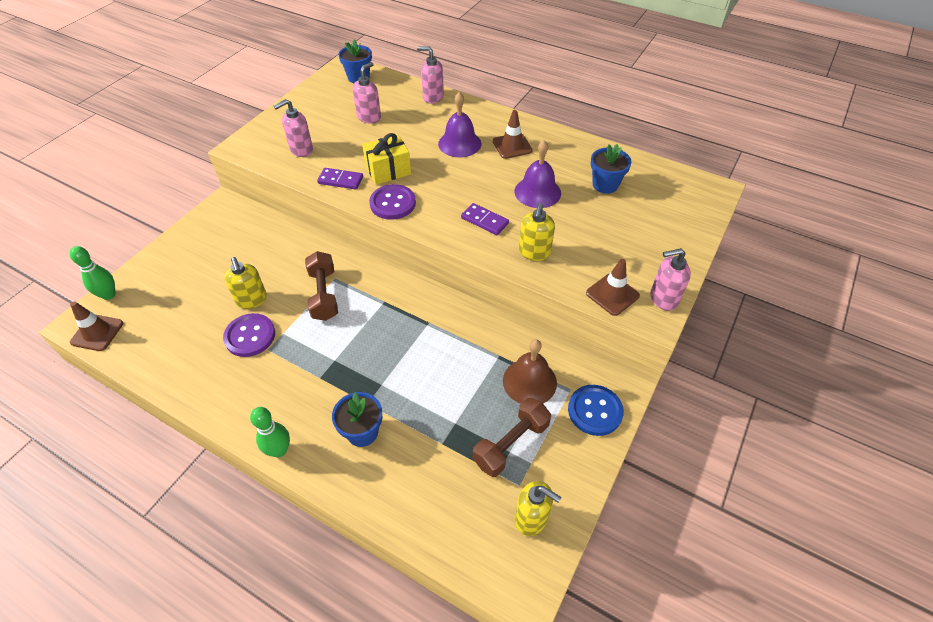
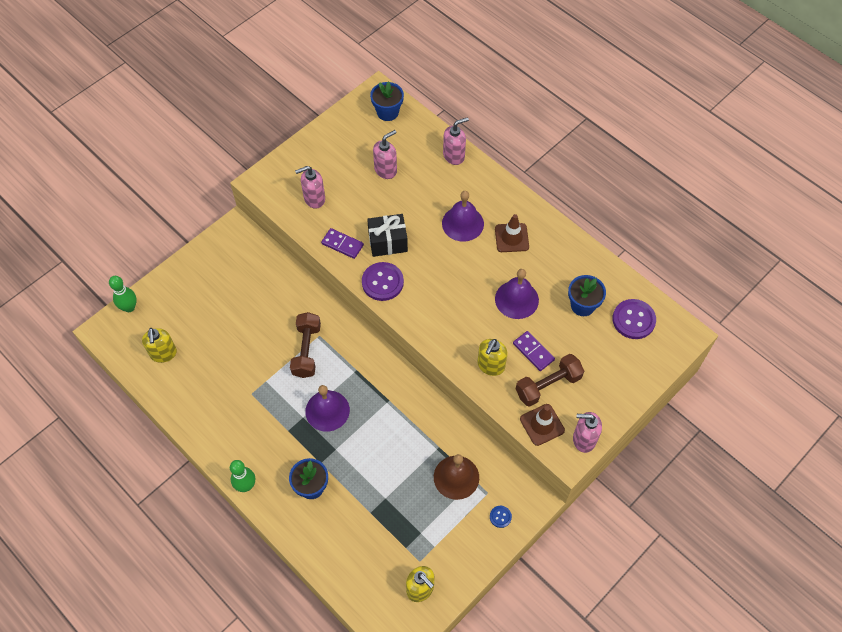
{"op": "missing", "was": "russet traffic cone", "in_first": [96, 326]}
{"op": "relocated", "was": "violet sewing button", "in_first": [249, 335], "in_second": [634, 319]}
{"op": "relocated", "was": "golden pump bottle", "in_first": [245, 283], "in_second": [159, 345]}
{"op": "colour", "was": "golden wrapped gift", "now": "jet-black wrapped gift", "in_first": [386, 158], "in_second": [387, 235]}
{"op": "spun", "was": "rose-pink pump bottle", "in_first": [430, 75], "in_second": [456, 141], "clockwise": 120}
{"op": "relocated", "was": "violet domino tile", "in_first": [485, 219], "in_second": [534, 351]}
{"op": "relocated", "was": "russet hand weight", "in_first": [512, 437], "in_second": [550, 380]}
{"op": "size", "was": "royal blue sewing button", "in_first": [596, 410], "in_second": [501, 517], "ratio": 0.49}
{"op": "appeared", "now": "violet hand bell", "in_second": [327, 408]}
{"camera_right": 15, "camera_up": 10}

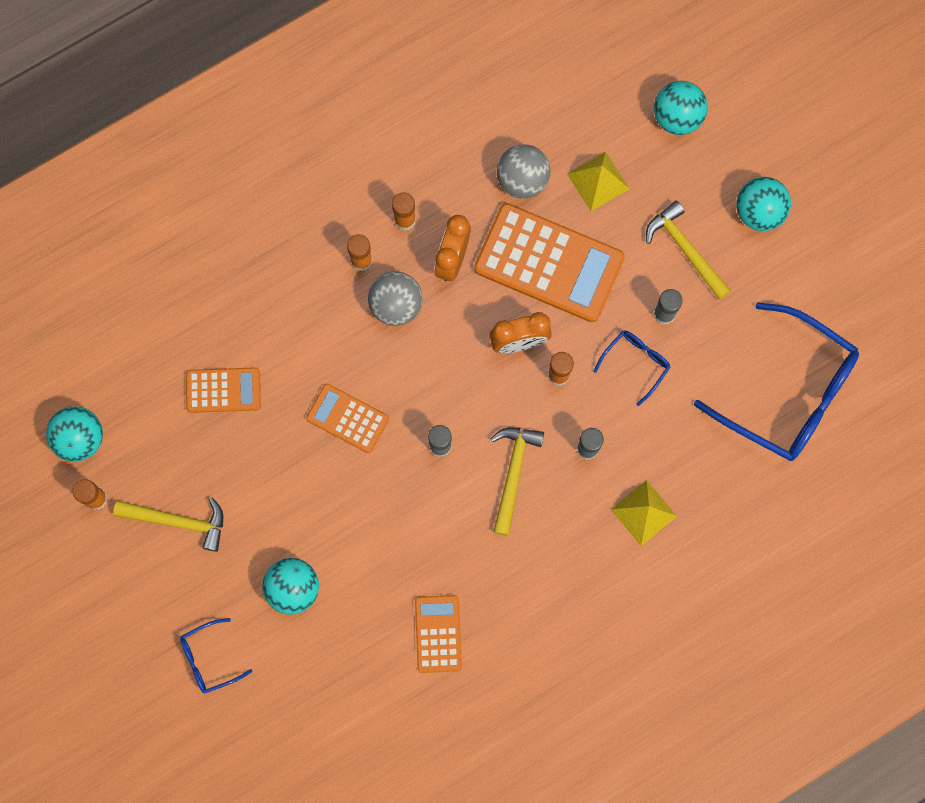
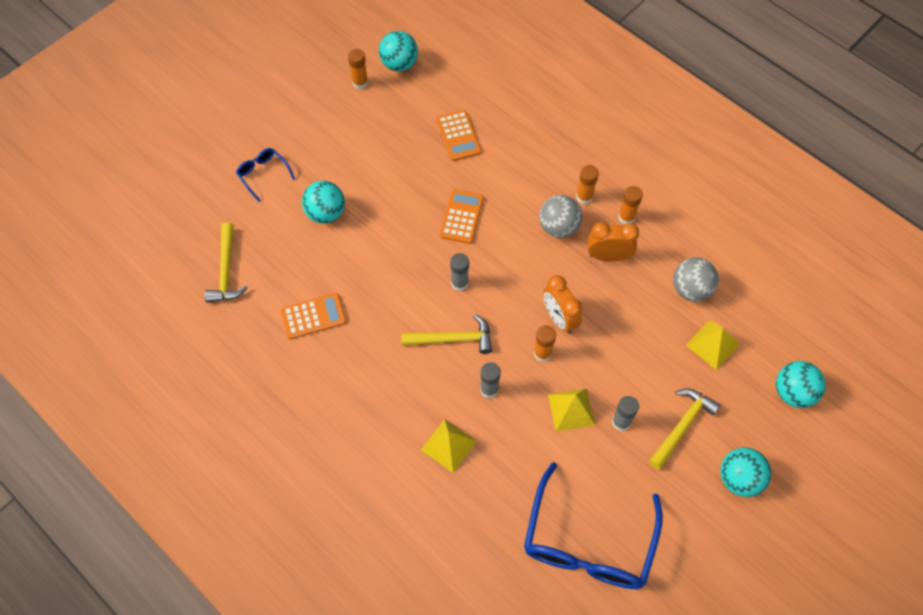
{"op": "relocated", "was": "golden hammer", "in_first": [168, 525], "in_second": [226, 263]}
{"op": "missing", "was": "bright orange calculator", "in_first": [549, 262]}
{"op": "exchanged", "was": "royal blue glasses", "now": "golden pyramid shape", "in_first": [632, 368], "in_second": [571, 409]}
{"camera_right": 75, "camera_up": -15}

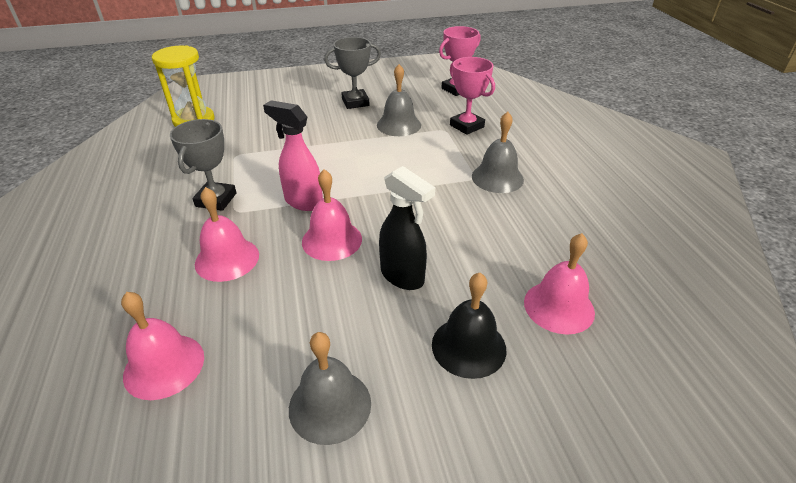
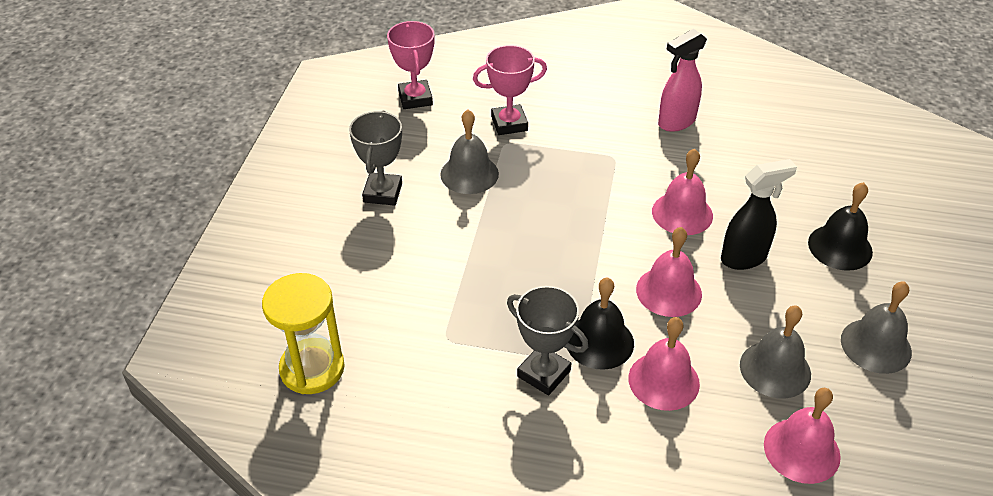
{"op": "relocated", "was": "rose-pink spray cleaner", "in_first": [293, 155], "in_second": [682, 80]}
{"op": "relocated", "was": "grey hand bell", "in_first": [498, 152], "in_second": [775, 352]}
{"op": "relocated", "was": "rose-pink hand bell", "in_first": [559, 283], "in_second": [682, 192]}
{"op": "appeared", "now": "jet-black hand bell", "in_second": [600, 323]}
{"camera_right": -65, "camera_up": 5}

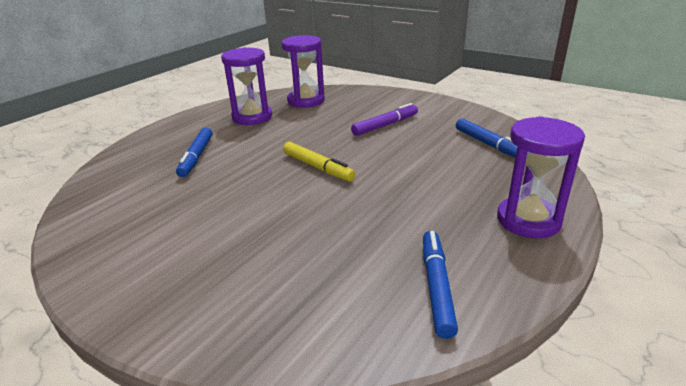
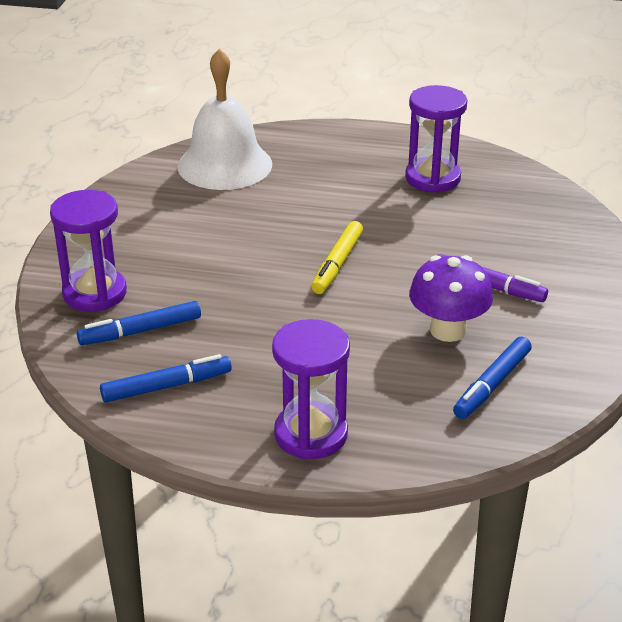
{"op": "relocated", "was": "royal blue marker pen", "in_first": [194, 152], "in_second": [139, 323]}
{"op": "relocated", "was": "violet sand timer", "in_first": [303, 71], "in_second": [88, 250]}
{"op": "appeared", "now": "pure white hand bell", "in_second": [224, 119]}
{"op": "appeared", "now": "violet mushroom", "in_second": [451, 298]}
{"camera_right": 65, "camera_up": 5}

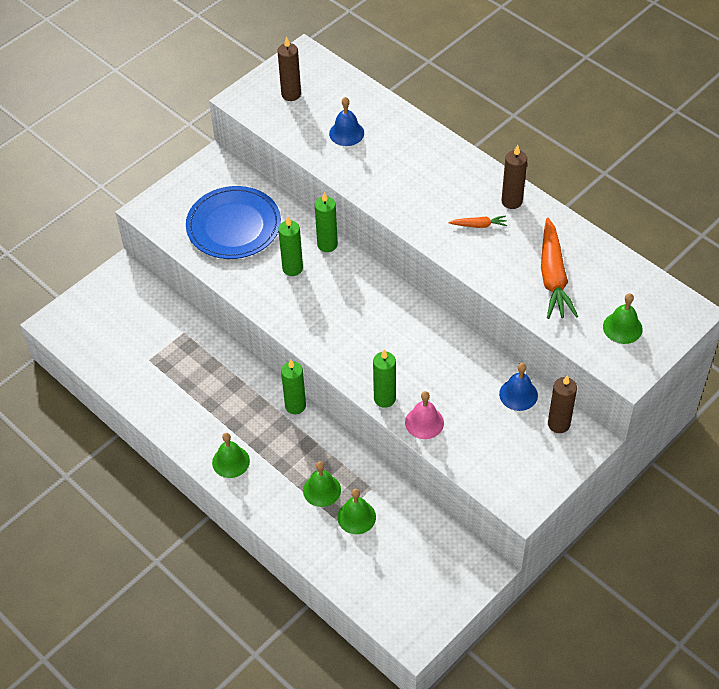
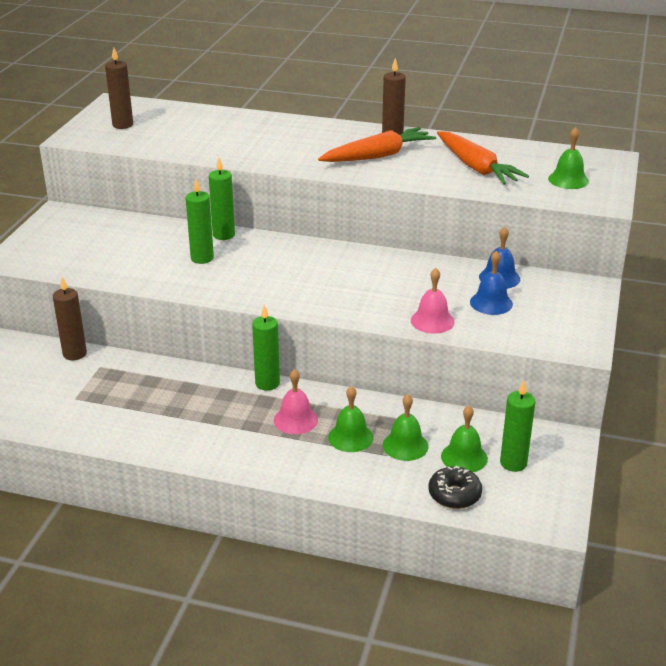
{"op": "missing", "was": "royal blue plate", "in_first": [233, 222]}
{"op": "relocated", "was": "emerald hand bell", "in_first": [231, 455], "in_second": [464, 439]}
{"op": "relocated", "was": "royal blue hand bell", "in_first": [346, 121], "in_second": [491, 282]}
{"op": "relocated", "was": "emerald pillar candle", "in_first": [384, 378], "in_second": [518, 426]}
{"op": "size", "was": "bright orange carrot", "in_first": [477, 222], "in_second": [377, 144], "ratio": 2.13}
{"op": "relocated", "was": "russet pillar candle", "in_first": [562, 404], "in_second": [70, 318]}
{"op": "appeared", "now": "rose-pink hand bell", "in_second": [296, 401]}
{"op": "appeared", "now": "jet-black donut", "in_second": [455, 487]}
{"camera_right": -30, "camera_up": -20}

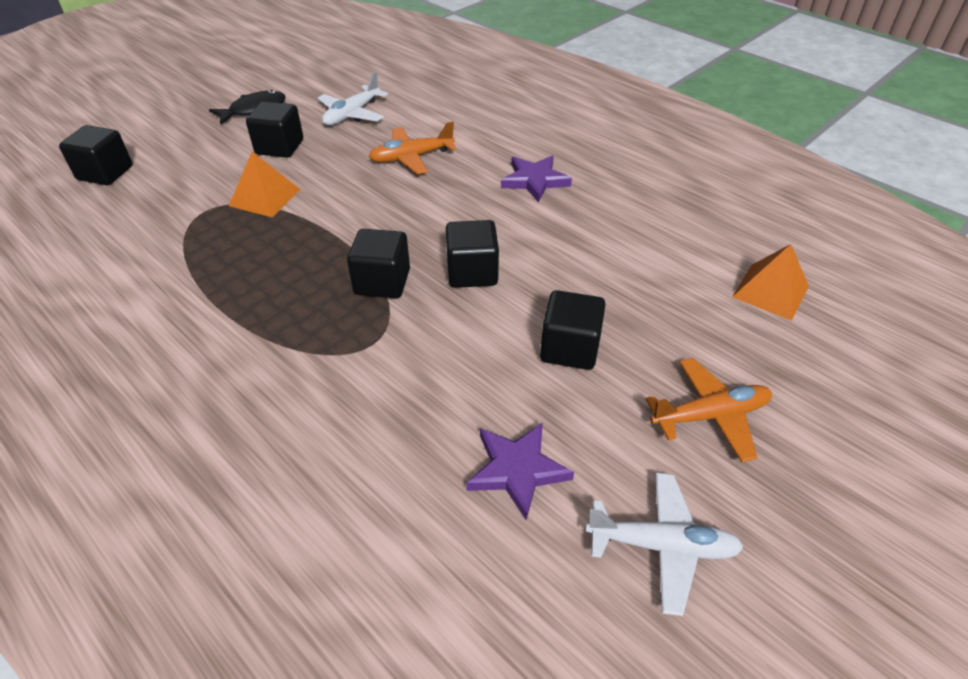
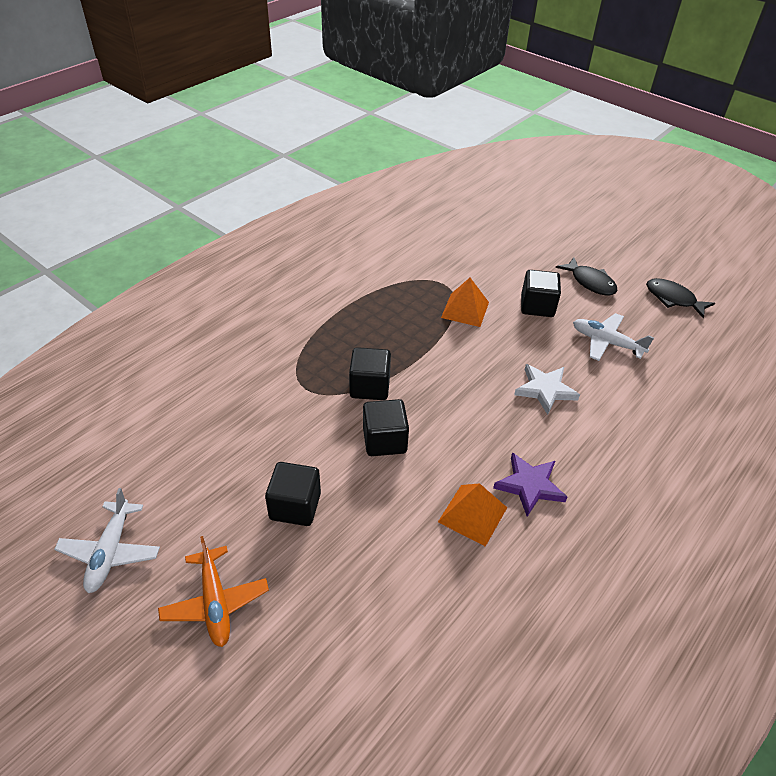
{"op": "missing", "was": "jet-black cube", "in_first": [95, 155]}
{"op": "exchanged", "was": "bright orange aeroplane", "now": "pure white star", "in_first": [413, 147], "in_second": [547, 389]}
{"op": "missing", "was": "violet star", "in_first": [520, 471]}
{"op": "relocated", "was": "bright orange pyramid shape", "in_first": [770, 282], "in_second": [472, 515]}
{"op": "appeared", "now": "jet-black fish", "in_second": [680, 298]}
{"camera_right": 85, "camera_up": 0}

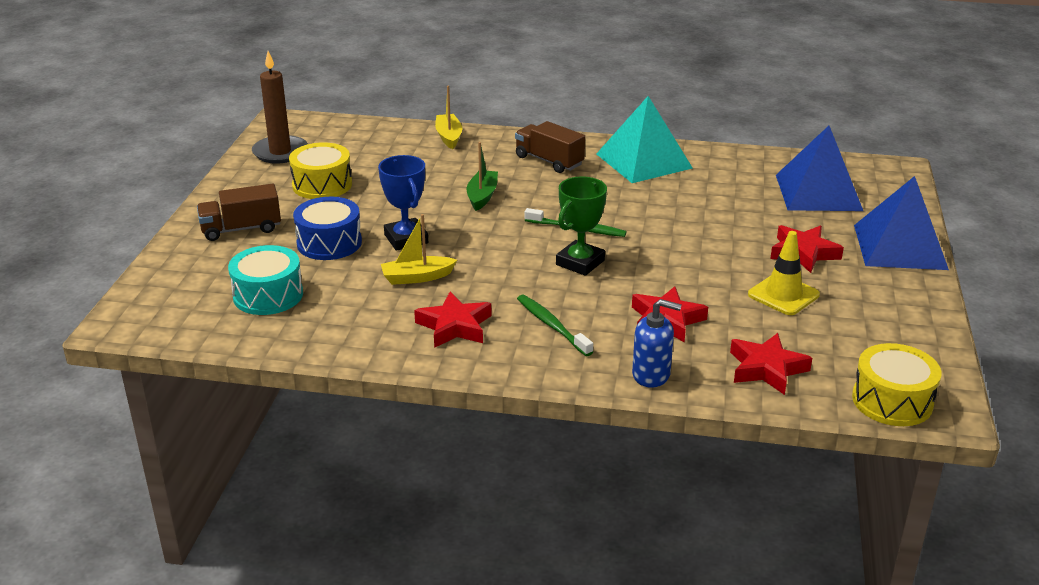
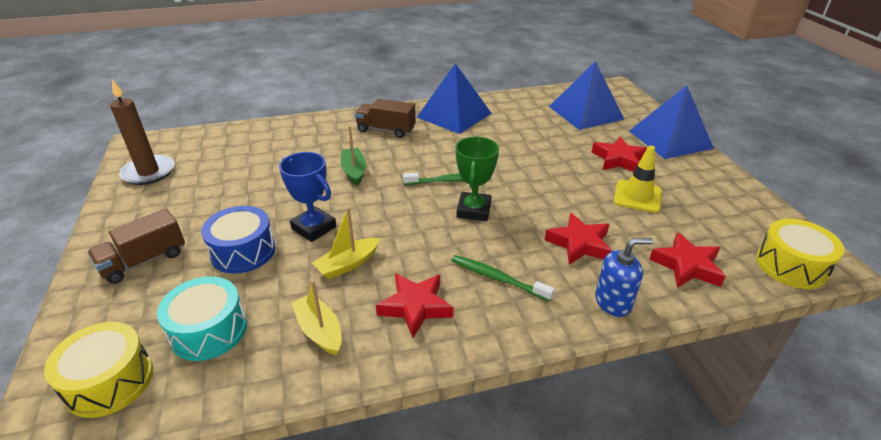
{"op": "relocated", "was": "golden snare drum", "in_first": [320, 170], "in_second": [98, 370]}
{"op": "relocated", "was": "golden sailboat", "in_first": [448, 117], "in_second": [316, 318]}
{"op": "colour", "was": "teal pyramid shape", "now": "royal blue pyramid shape", "in_first": [644, 139], "in_second": [454, 98]}
{"camera_right": -25, "camera_up": 5}

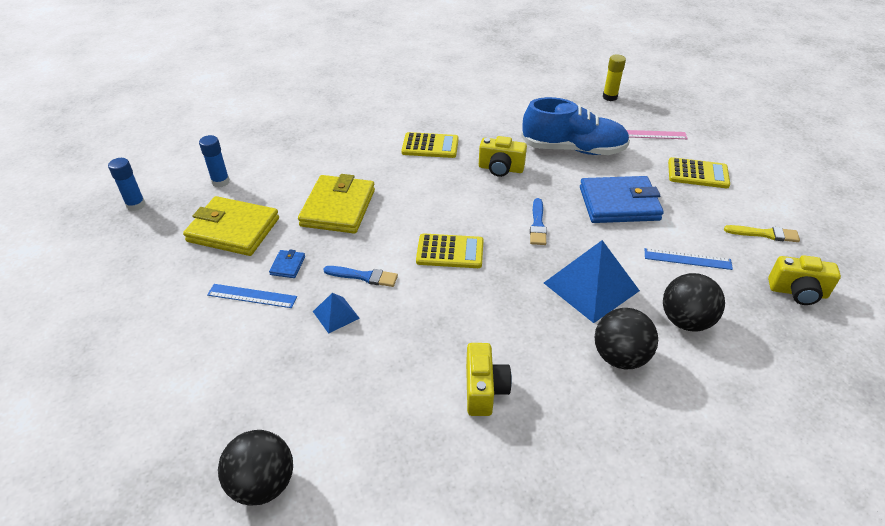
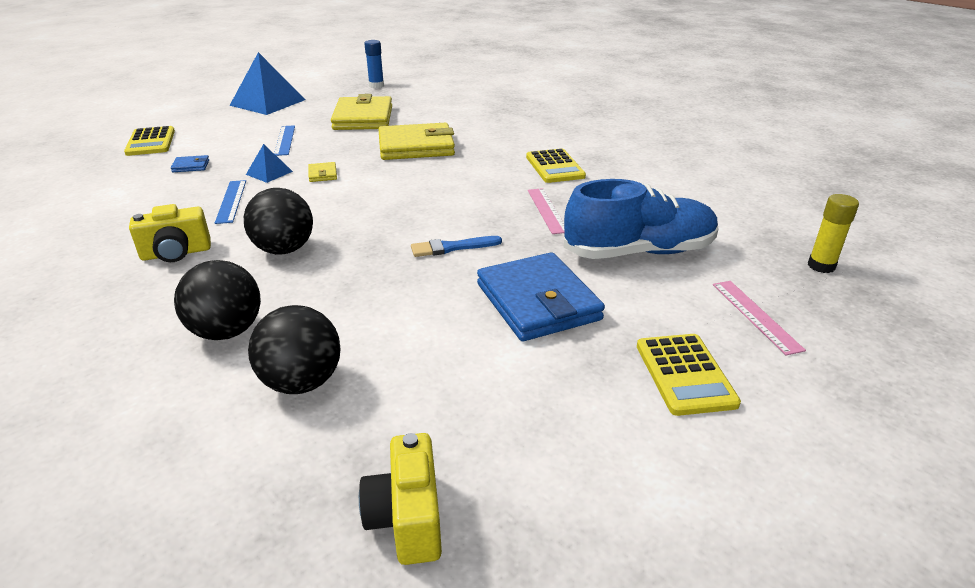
{"op": "missing", "was": "royal blue glue", "in_first": [214, 161]}
{"op": "relocated", "was": "jet-black ball", "in_first": [255, 468], "in_second": [278, 221]}
{"op": "relocated", "was": "royal blue billfold", "in_first": [287, 263], "in_second": [190, 163]}
{"op": "exchanged", "was": "royal blue paint brush", "now": "golden billfold", "in_first": [360, 276], "in_second": [322, 172]}
{"op": "relocated", "was": "golden calculator", "in_first": [450, 250], "in_second": [149, 141]}
{"op": "exchanged", "was": "golden camera", "now": "rose-pink straightedge", "in_first": [503, 156], "in_second": [546, 211]}
{"op": "spun", "was": "royal blue shoe", "in_first": [575, 126], "in_second": [641, 219], "clockwise": -90}
{"op": "relocated", "was": "royal blue pyramid shape", "in_first": [592, 281], "in_second": [267, 83]}
{"op": "relocated", "was": "royal blue straightedge", "in_first": [689, 259], "in_second": [230, 202]}
{"op": "missing", "was": "golden paint brush", "in_first": [762, 233]}
{"camera_right": 70, "camera_up": -10}

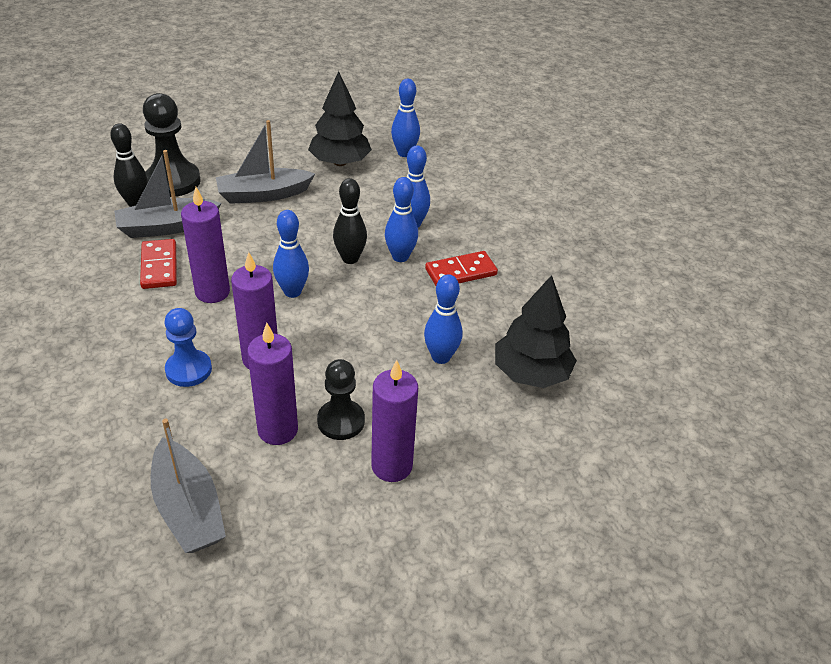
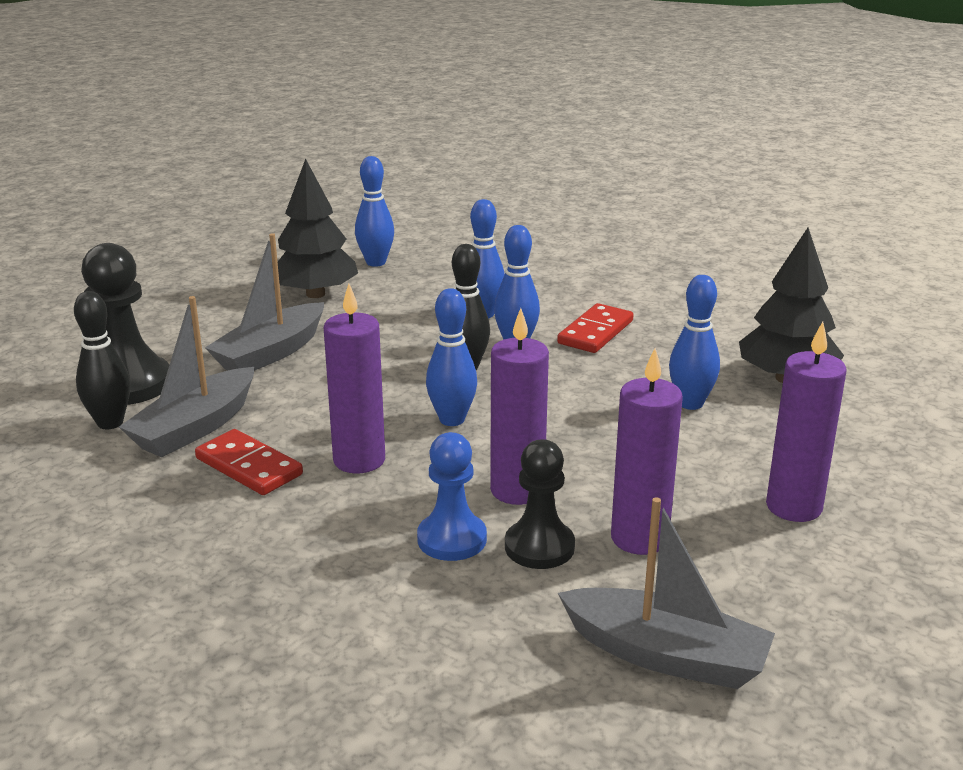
{"op": "relocated", "was": "jet-black pawn", "in_first": [341, 399], "in_second": [540, 504]}
{"camera_right": -35, "camera_up": -15}

